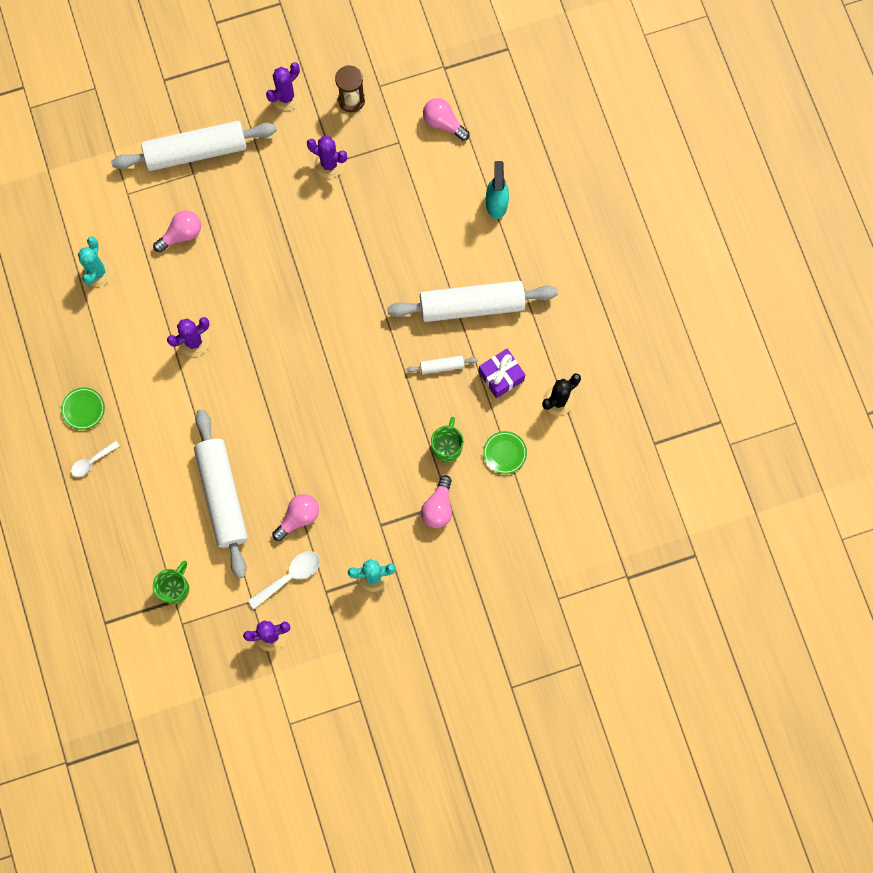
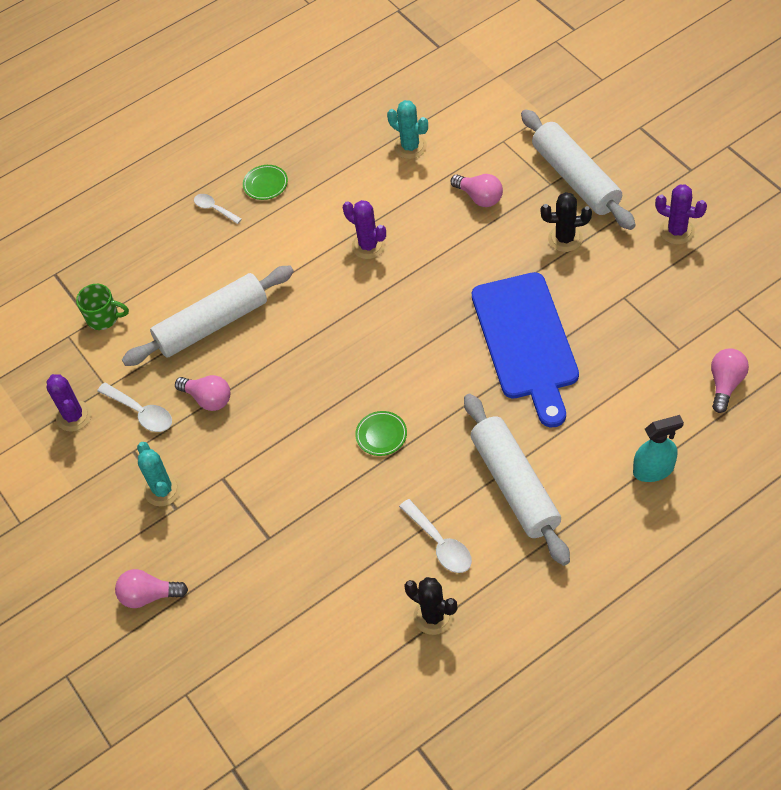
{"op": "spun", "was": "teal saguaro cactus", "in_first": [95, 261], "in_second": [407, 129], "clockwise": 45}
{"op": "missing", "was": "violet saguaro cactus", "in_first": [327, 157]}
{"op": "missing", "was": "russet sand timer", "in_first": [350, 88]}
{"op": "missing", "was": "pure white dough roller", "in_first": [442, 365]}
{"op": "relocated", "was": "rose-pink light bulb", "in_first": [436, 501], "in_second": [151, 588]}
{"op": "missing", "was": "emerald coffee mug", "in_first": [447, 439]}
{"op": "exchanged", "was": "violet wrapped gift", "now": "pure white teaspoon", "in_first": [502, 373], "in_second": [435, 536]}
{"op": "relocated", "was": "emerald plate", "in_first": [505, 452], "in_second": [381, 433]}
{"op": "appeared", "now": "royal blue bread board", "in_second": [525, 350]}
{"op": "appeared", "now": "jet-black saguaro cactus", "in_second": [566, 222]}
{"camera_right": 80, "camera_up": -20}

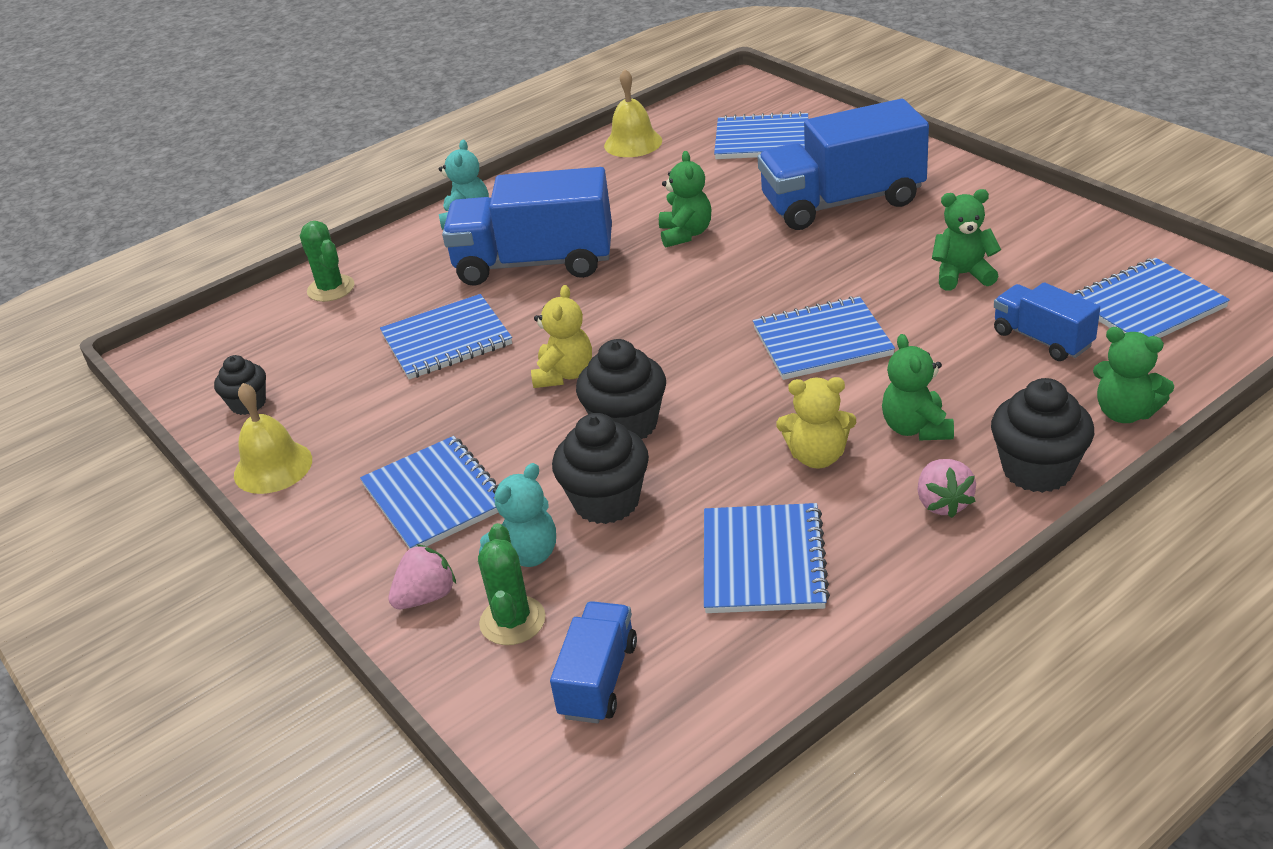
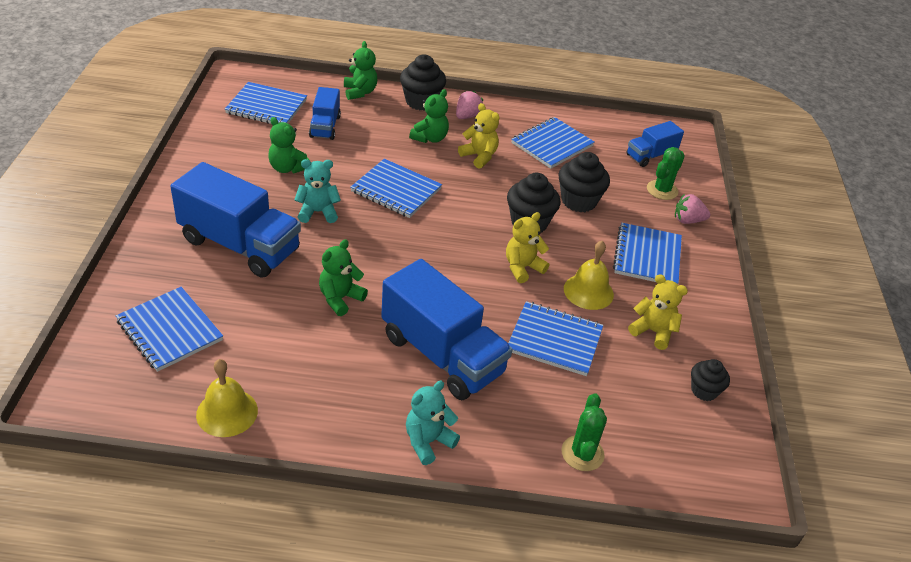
{"op": "relocated", "was": "golden hand bell", "in_first": [273, 438], "in_second": [589, 275]}
{"op": "relocated", "was": "teal teddy", "in_first": [517, 515], "in_second": [317, 191]}
{"op": "appeared", "now": "golden teddy", "in_second": [658, 312]}
{"camera_right": -145, "camera_up": 5}

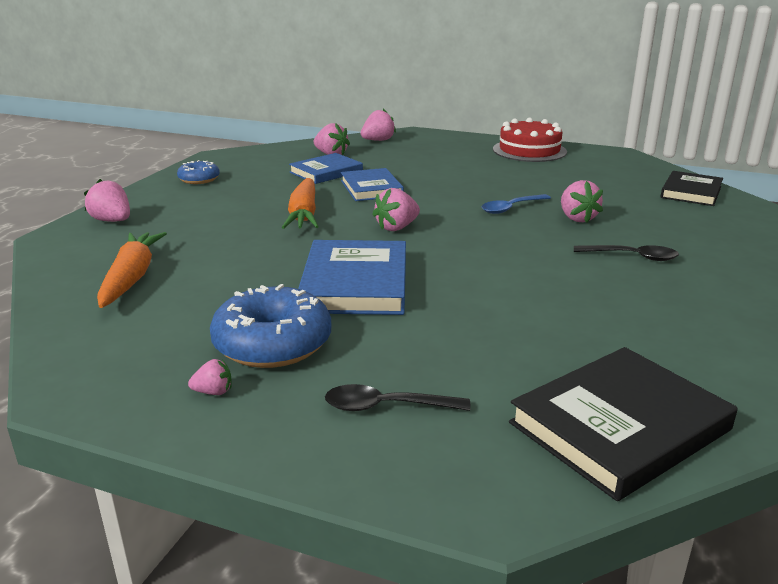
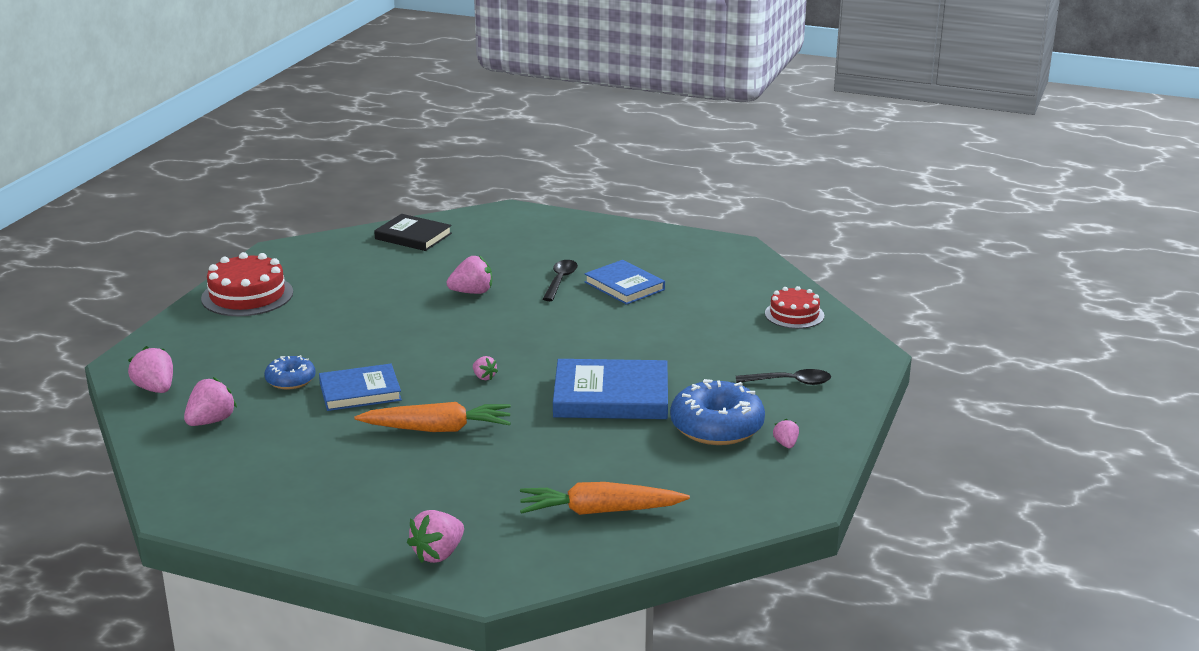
{"op": "relocated", "was": "royal blue donut", "in_first": [198, 172], "in_second": [290, 372]}
{"op": "relocated", "was": "royal blue hardback", "in_first": [326, 168], "in_second": [625, 282]}
{"op": "spun", "was": "jet-black teaspoon", "in_first": [398, 397], "in_second": [783, 377], "clockwise": -90}
{"op": "size", "was": "rose-pink berry", "in_first": [396, 209], "in_second": [485, 368], "ratio": 0.56}
{"op": "missing", "was": "royal blue teaspoon", "in_first": [516, 204]}
{"op": "exchanged", "was": "jet-black hardback", "now": "red cake", "in_first": [623, 424], "in_second": [794, 307]}
{"camera_right": -90, "camera_up": 0}

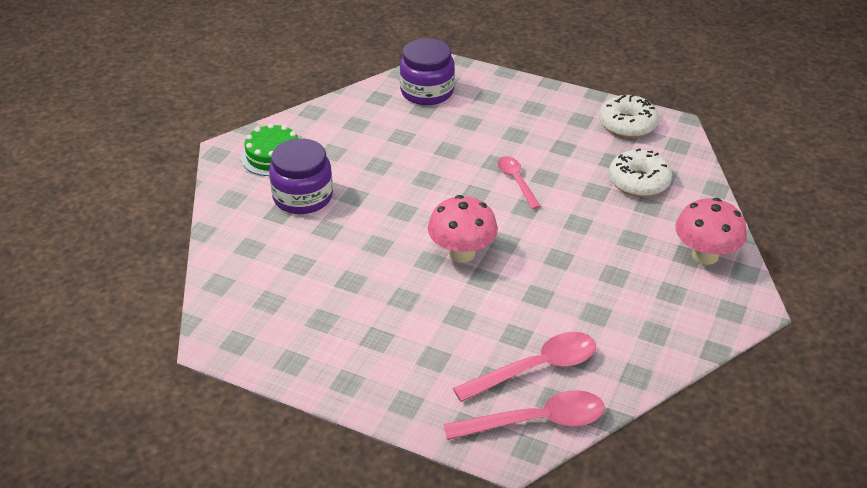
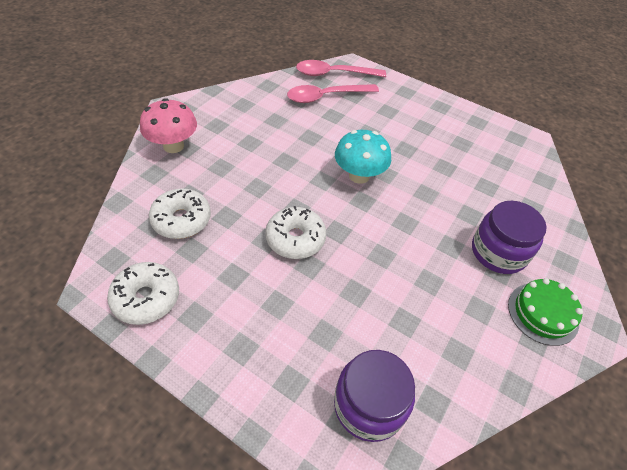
{"op": "colour", "was": "rose-pink mushroom", "now": "teal mushroom", "in_first": [463, 228], "in_second": [363, 157]}
{"op": "exchanged", "was": "rose-pink teaspoon", "now": "pure white donut", "in_first": [519, 182], "in_second": [295, 232]}
{"camera_right": -175, "camera_up": 10}

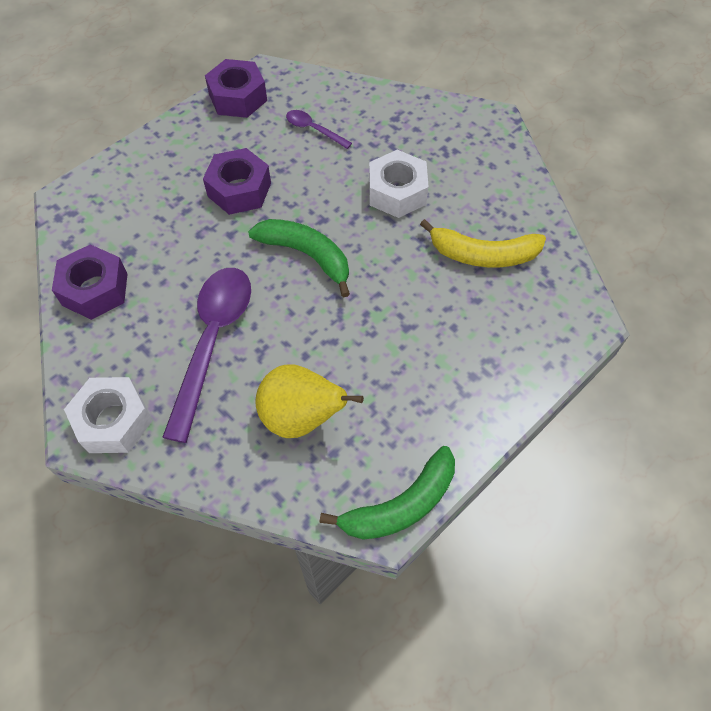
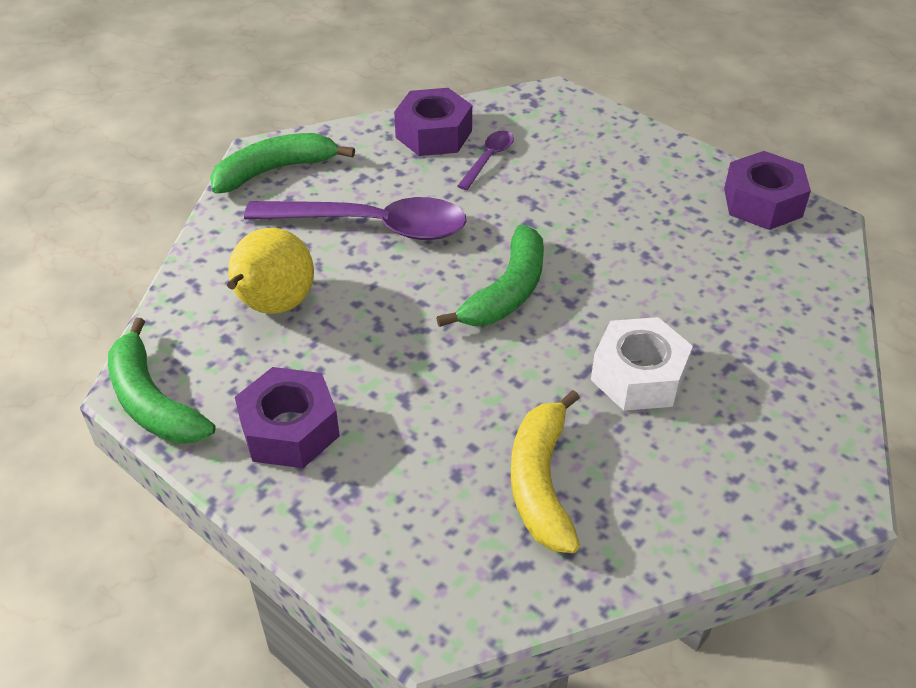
{"op": "exchanged", "was": "pure white nut", "now": "emerald toy banana", "in_first": [108, 415], "in_second": [282, 163]}
{"op": "relocated", "was": "violet nut", "in_first": [237, 181], "in_second": [287, 417]}
{"op": "relocated", "was": "violet teaspoon", "in_first": [319, 129], "in_second": [485, 160]}
{"camera_right": 85, "camera_up": -15}

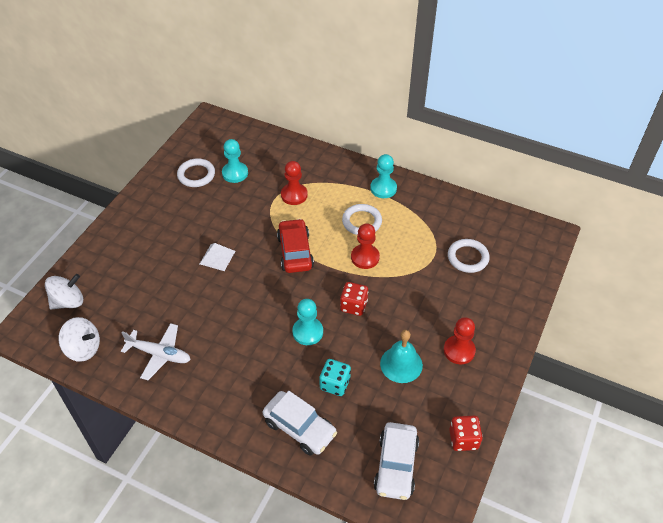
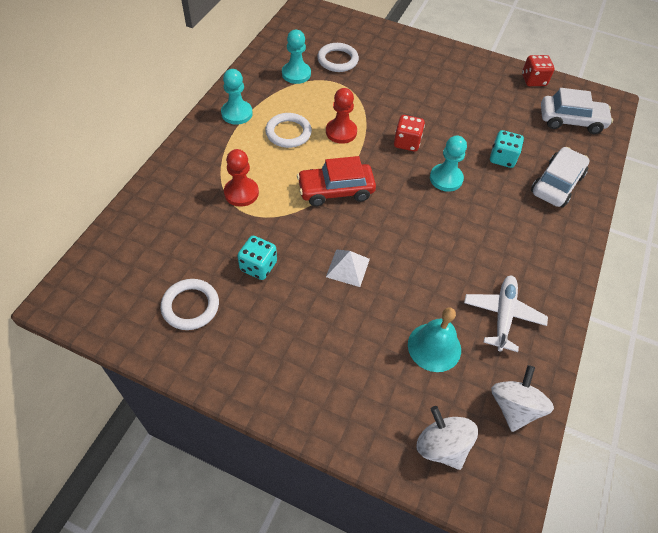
{"op": "relocated", "was": "teal pawn", "in_first": [235, 161], "in_second": [296, 57]}
{"op": "relocated", "was": "teal hand bell", "in_first": [401, 356], "in_second": [434, 339]}
{"op": "missing", "was": "red pawn", "in_first": [460, 340]}
{"op": "appeared", "now": "teal die", "in_second": [257, 258]}
{"camera_right": -95, "camera_up": 5}

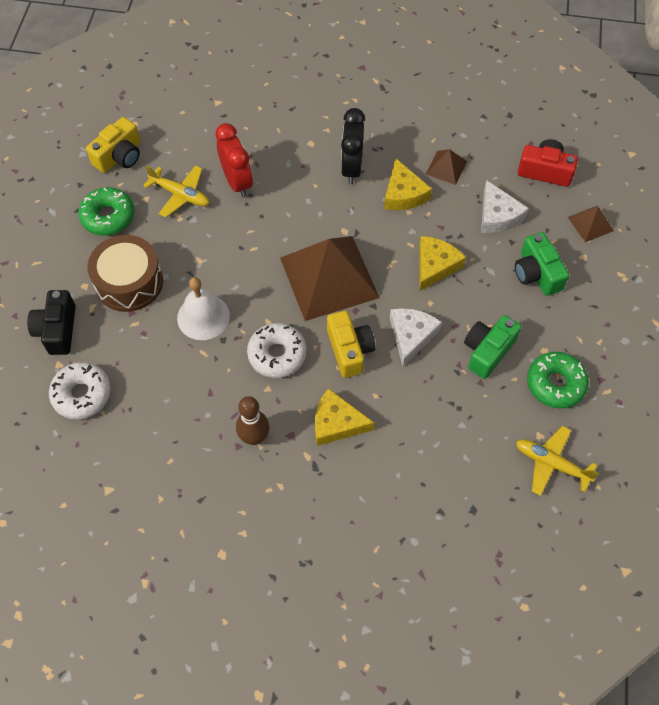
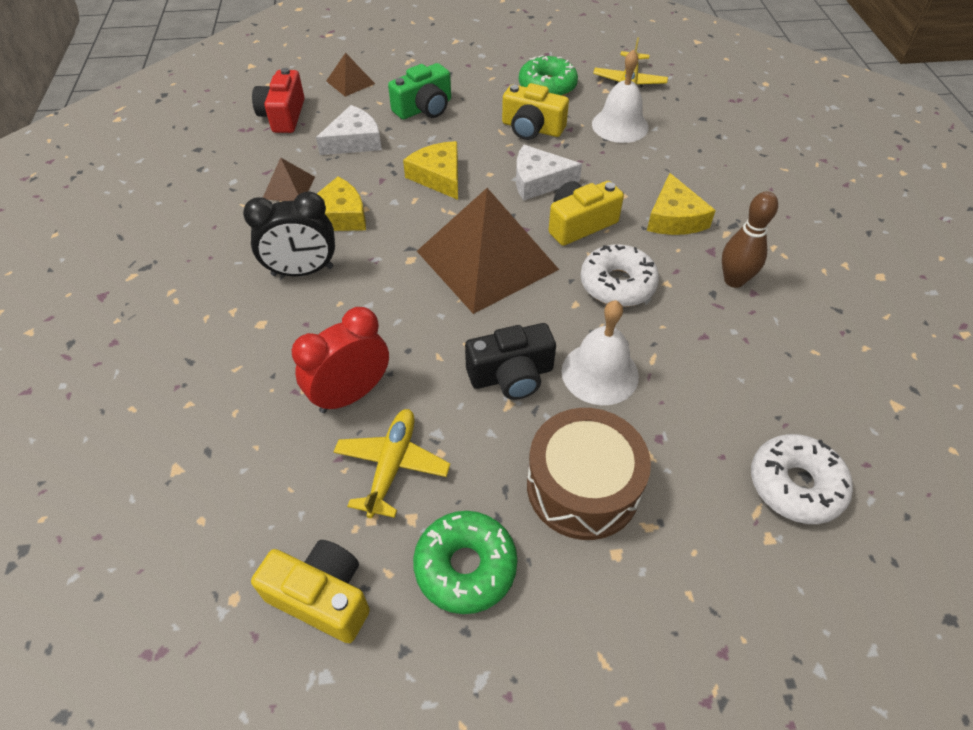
{"op": "relocated", "was": "jet-black camera", "in_first": [51, 322], "in_second": [510, 361]}
{"op": "spun", "was": "golden cheese", "in_first": [442, 263], "in_second": [430, 170], "clockwise": 45}
{"op": "colour", "was": "emerald camera", "now": "golden camera", "in_first": [492, 347], "in_second": [535, 111]}
{"op": "appeared", "now": "pure white hand bell", "in_second": [620, 96]}
{"camera_right": -105, "camera_up": -10}

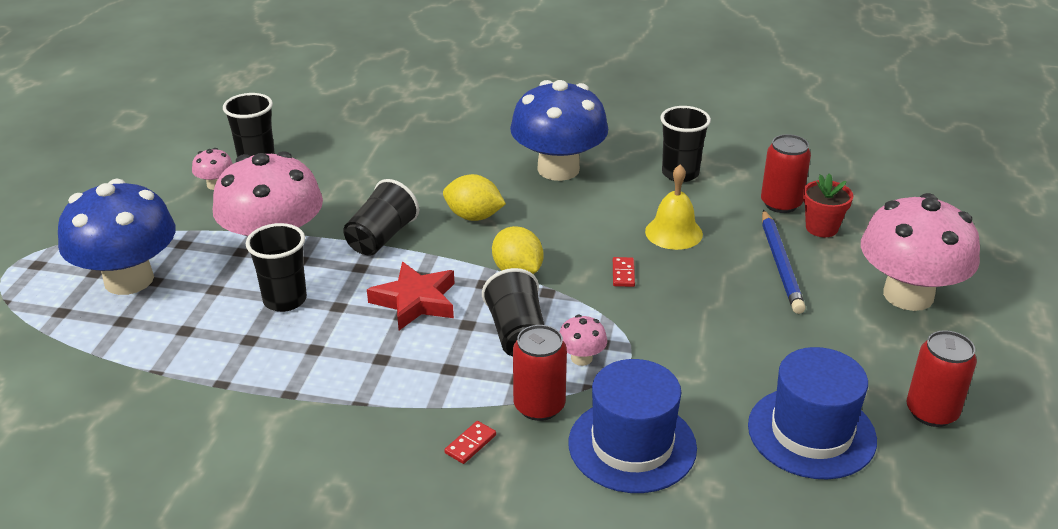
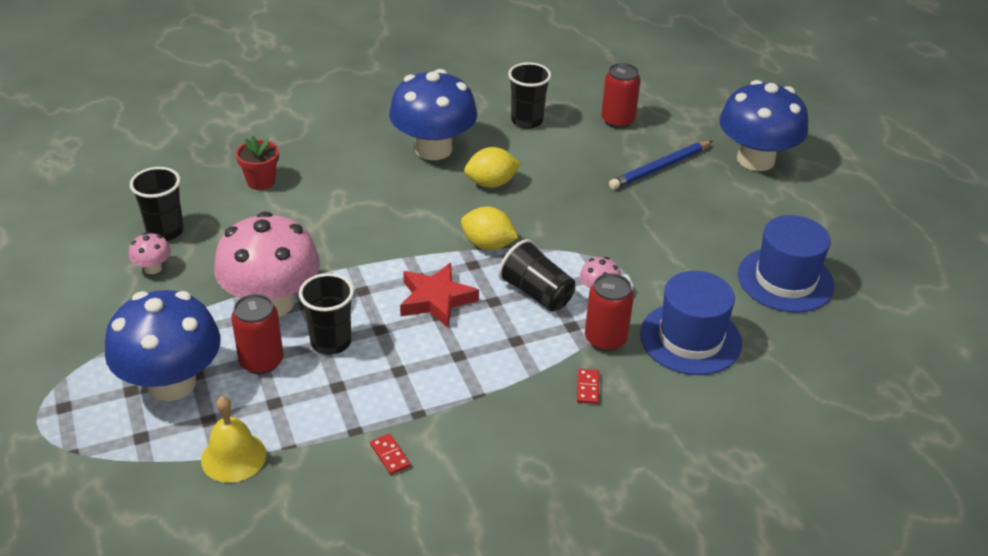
{"op": "missing", "was": "jet-black tumbler", "in_first": [381, 217]}
{"op": "relocated", "was": "golden toy lemon", "in_first": [474, 197], "in_second": [492, 167]}
{"op": "relocated", "was": "red domino tile", "in_first": [624, 272], "in_second": [390, 454]}
{"op": "relocated", "was": "golden hand bell", "in_first": [674, 207], "in_second": [233, 439]}
{"op": "spun", "was": "royal blue lead pencil", "in_first": [784, 262], "in_second": [661, 165], "clockwise": 90}
{"op": "relocated", "was": "red plant pot", "in_first": [828, 205], "in_second": [257, 162]}
{"op": "colour", "was": "rose-pink mushroom", "now": "royal blue mushroom", "in_first": [920, 252], "in_second": [763, 125]}
{"op": "relocated", "was": "red soda can", "in_first": [942, 378], "in_second": [257, 334]}
{"camera_right": -35, "camera_up": 5}

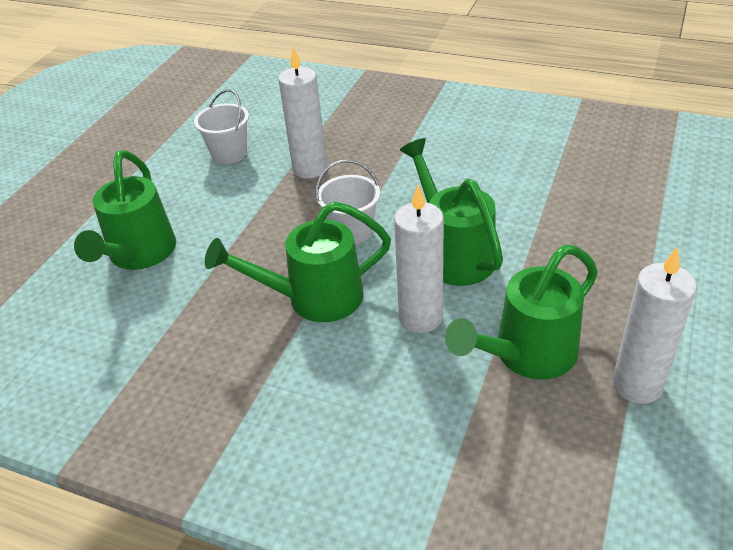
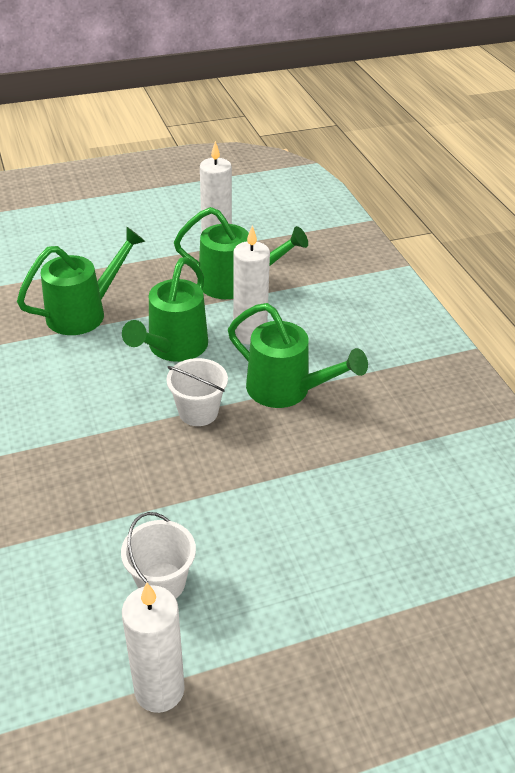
{"op": "relocated", "was": "emerald watering pot", "in_first": [125, 210], "in_second": [81, 281]}
{"op": "relocated", "was": "pure white pillar candle", "in_first": [302, 113], "in_second": [153, 648]}
{"camera_right": -135, "camera_up": 0}

